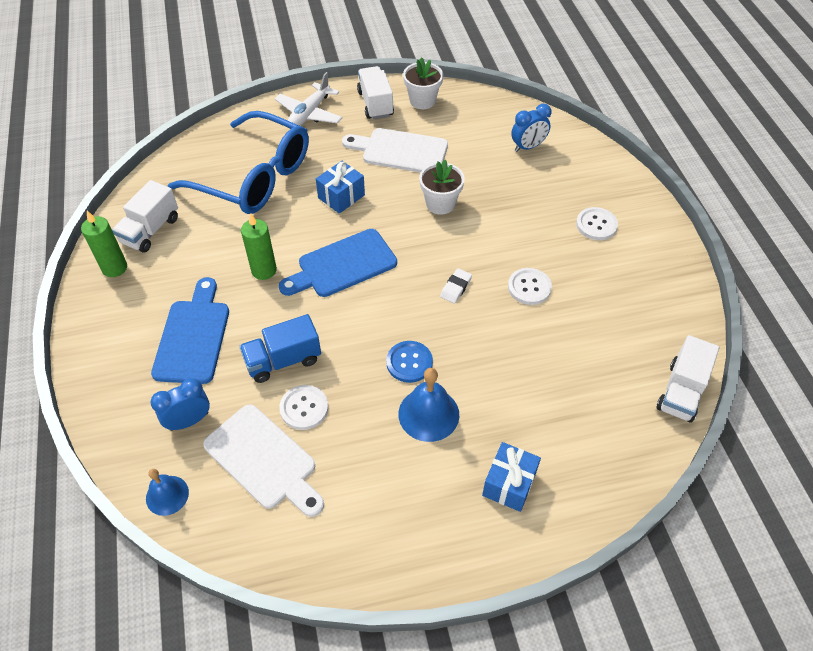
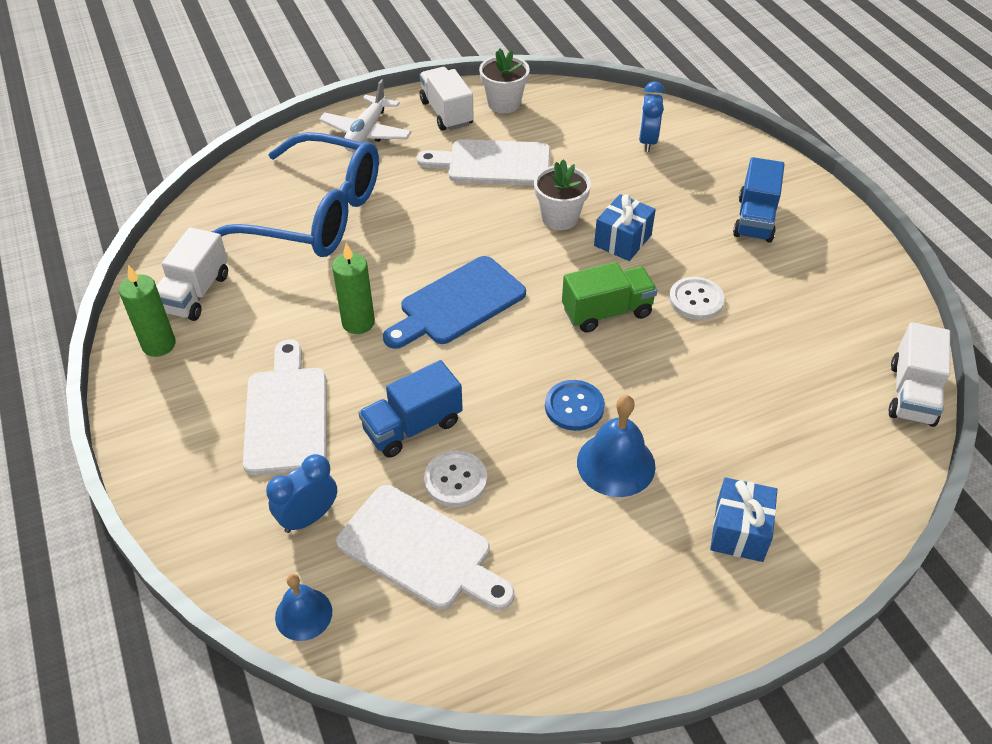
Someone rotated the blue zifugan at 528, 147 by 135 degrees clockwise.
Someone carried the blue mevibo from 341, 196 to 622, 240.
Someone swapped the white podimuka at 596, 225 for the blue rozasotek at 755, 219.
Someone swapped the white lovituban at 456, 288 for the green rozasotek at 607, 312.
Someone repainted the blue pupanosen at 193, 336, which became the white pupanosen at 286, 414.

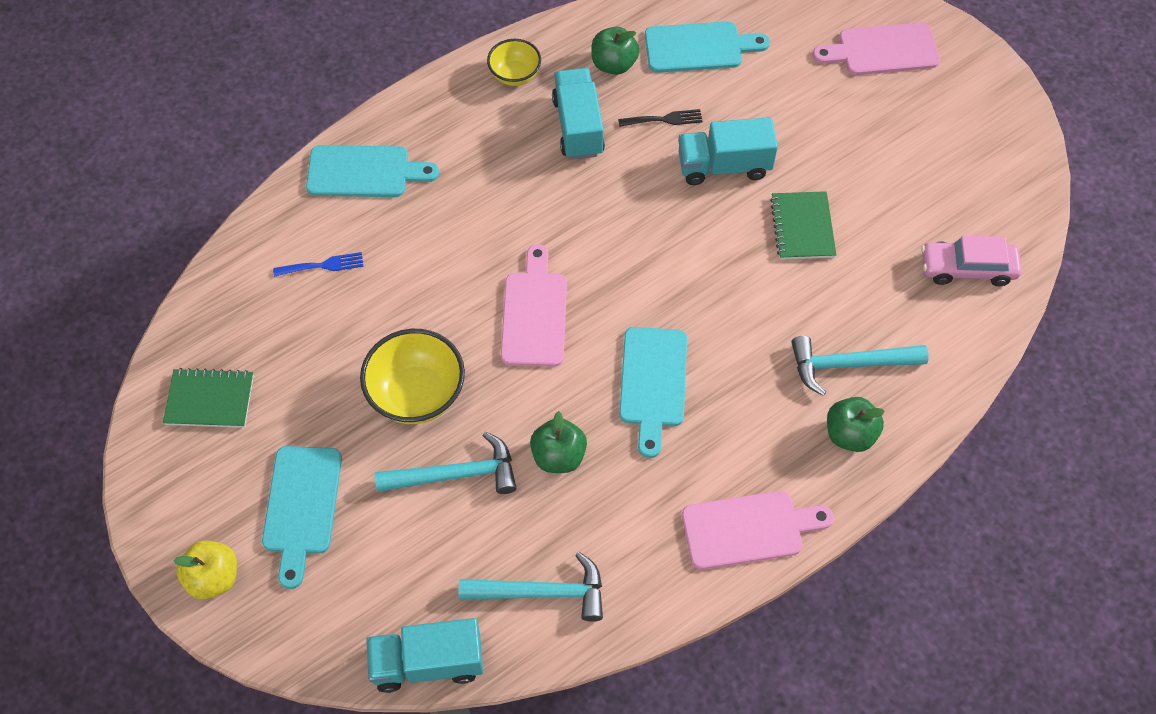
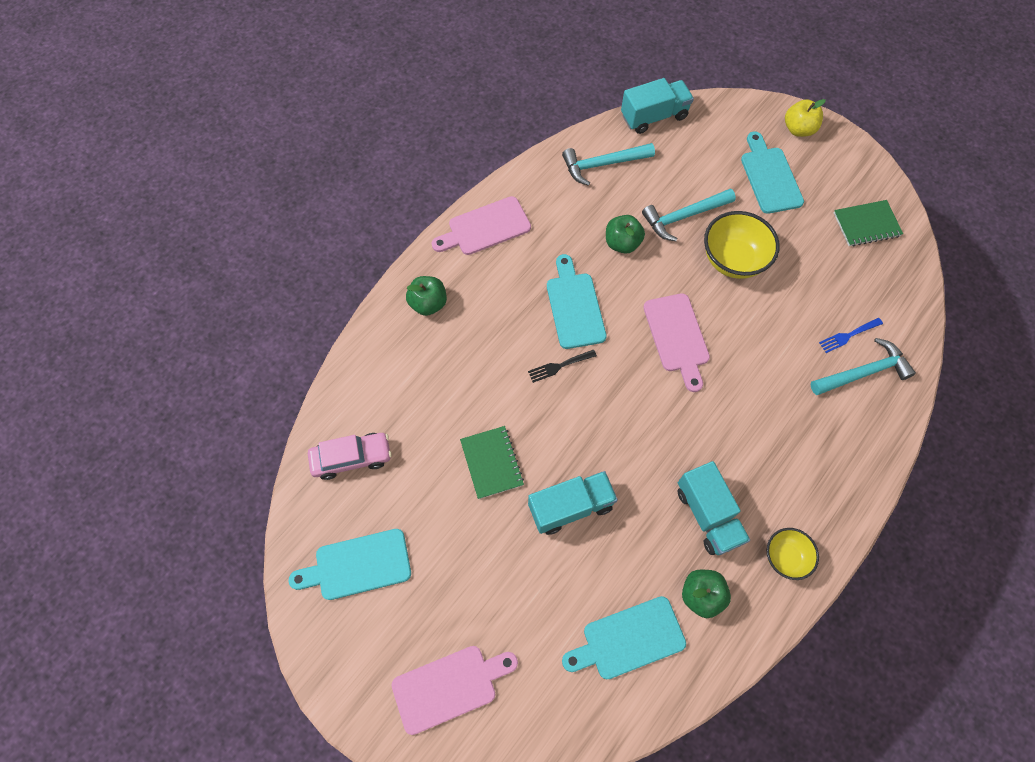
Someone carried the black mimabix from 664, 119 to 559, 366.
Someone carried the turquoise pupanosen from 364, 172 to 358, 565.
Someone carried the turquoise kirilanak from 848, 365 to 863, 372.

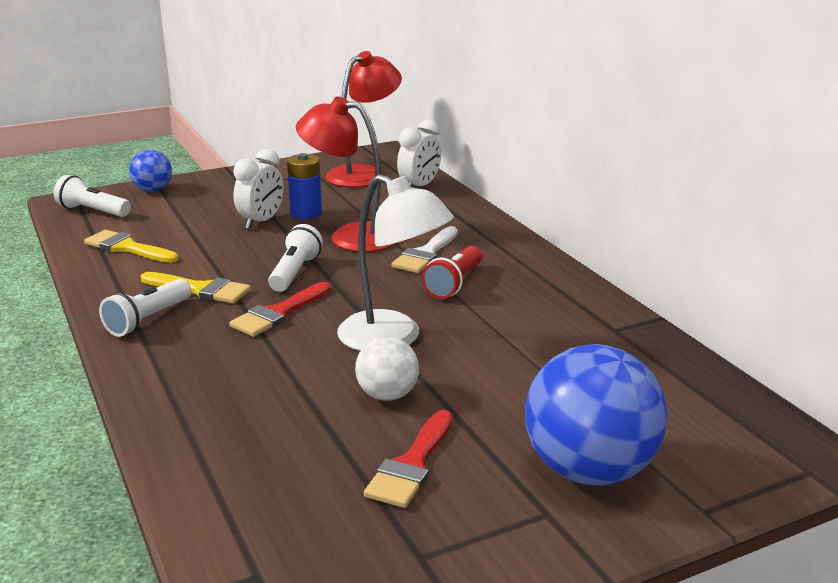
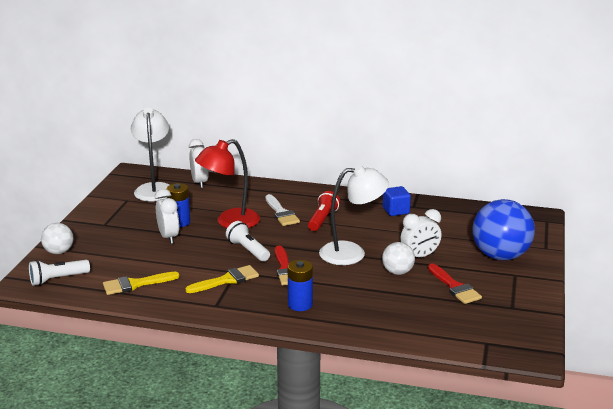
Someone repainted the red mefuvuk at 364, 174, which became the white mefuvuk at 154, 188.
Someone repainted the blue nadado at 153, 190, which became the white nadado at 59, 252.
Someone rotated the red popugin at 454, 284 by 135 degrees counterclockwise.
Someone took away the white popugin at 148, 320.
Someone put down the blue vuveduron at 396, 211.
Someone put down the white zifugan at 419, 256.
Someone put down the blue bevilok at 300, 304.

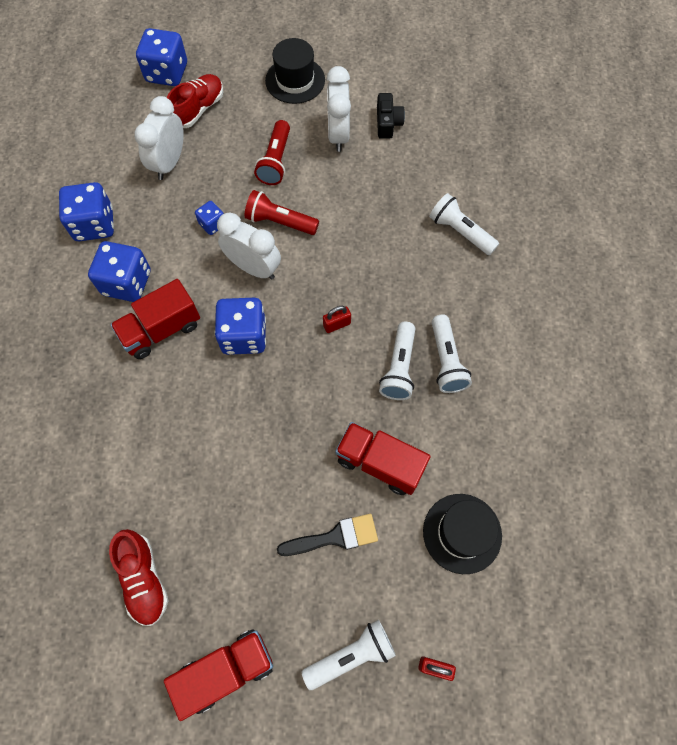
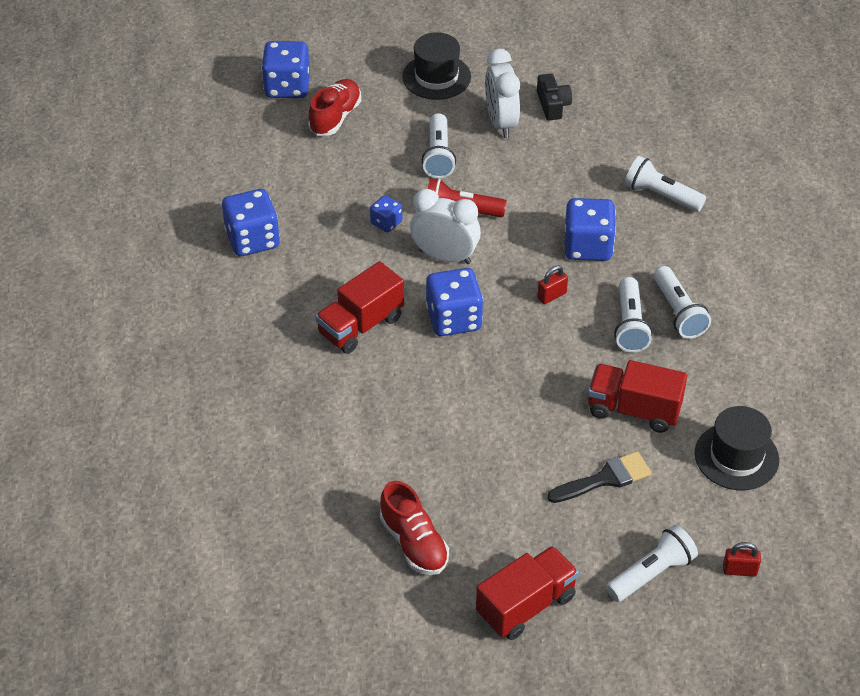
Someone took away the white zifugan at 169, 163.
Someone repainted the red popugin at 276, 161, which became the white popugin at 438, 155.
Someone carried the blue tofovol from 127, 283 to 588, 246.

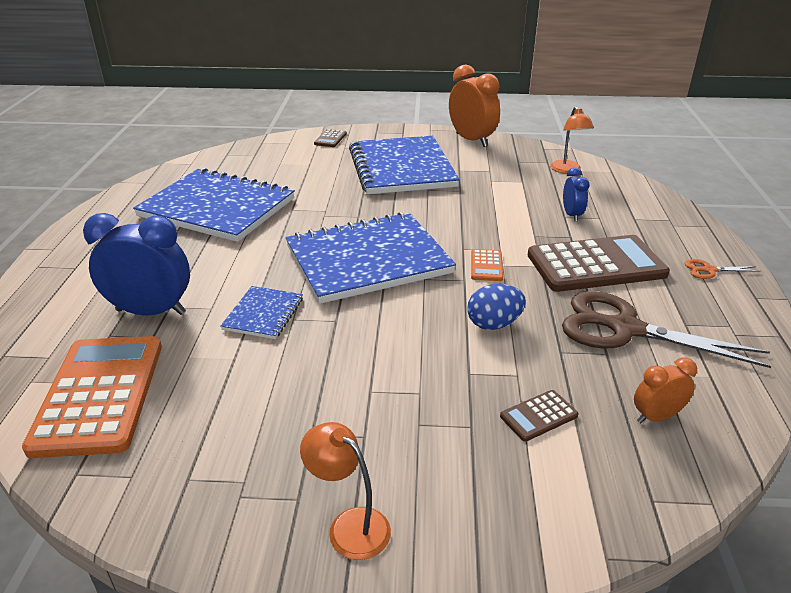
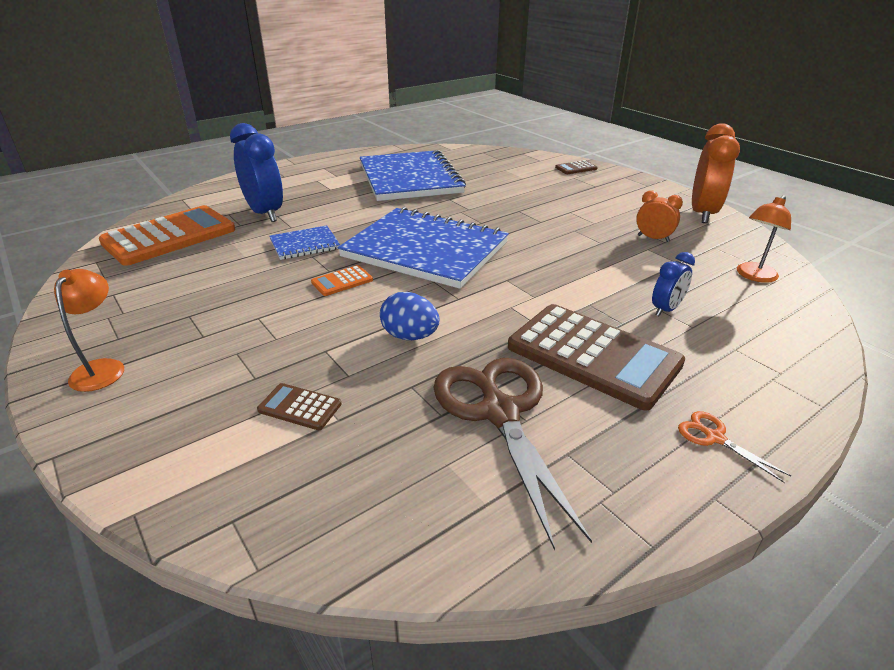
Someone took away the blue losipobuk at 401, 168.
Someone carried the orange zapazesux from 486, 266 to 342, 281.
Someone carried the orange zifugan from 656, 417 to 653, 238.

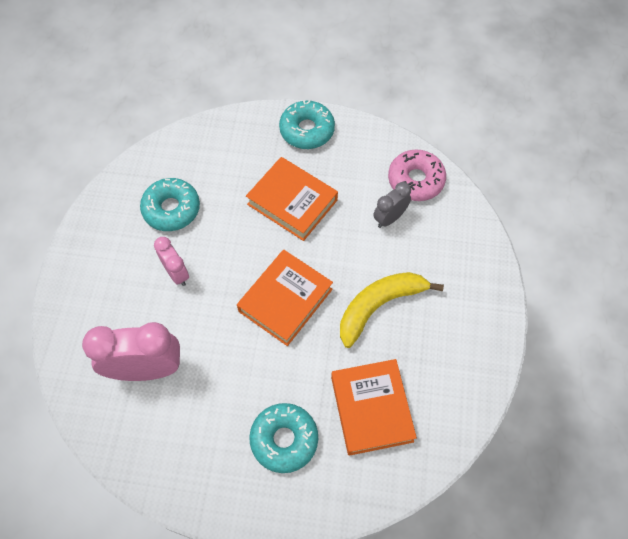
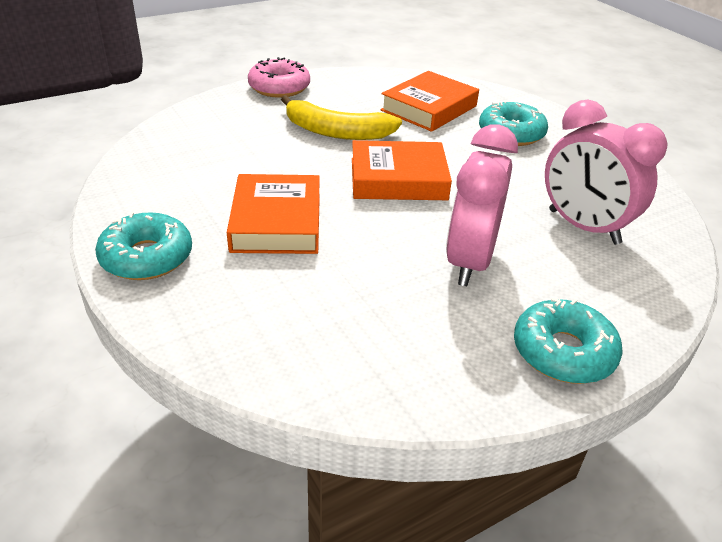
Someone carried the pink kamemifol from 415, 180 to 279, 87.
Someone carried the turquoise kamemifol from 171, 209 to 563, 352.
Someone took away the grey zifugan at 389, 218.
Someone scaled the pink zifugan at 176, 273 by 1.81.

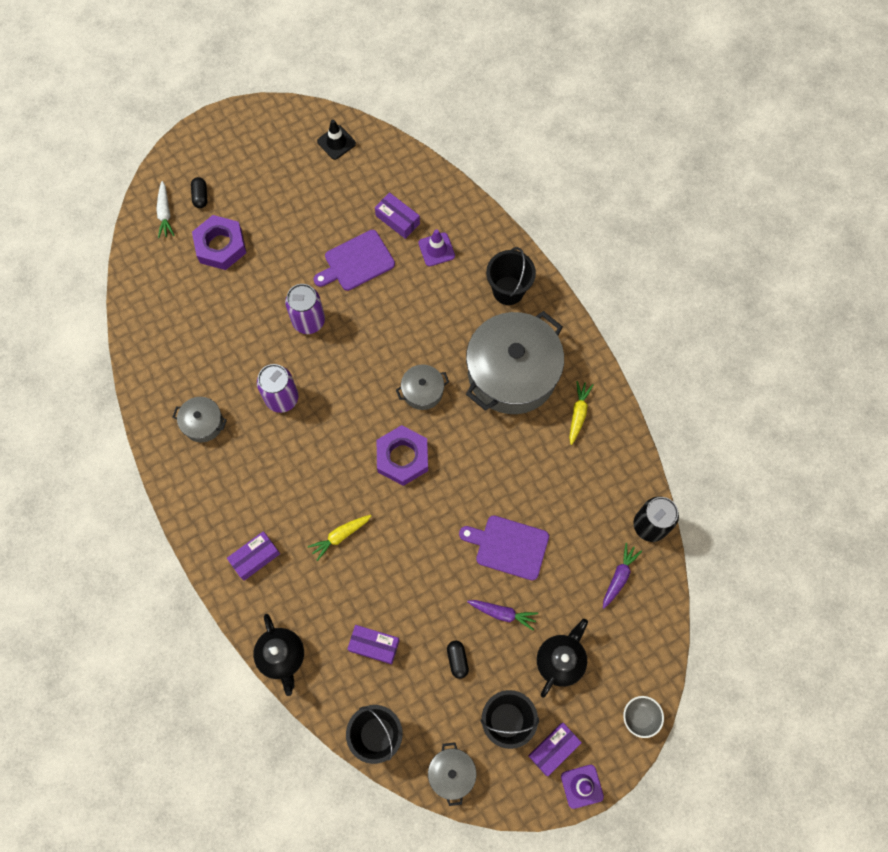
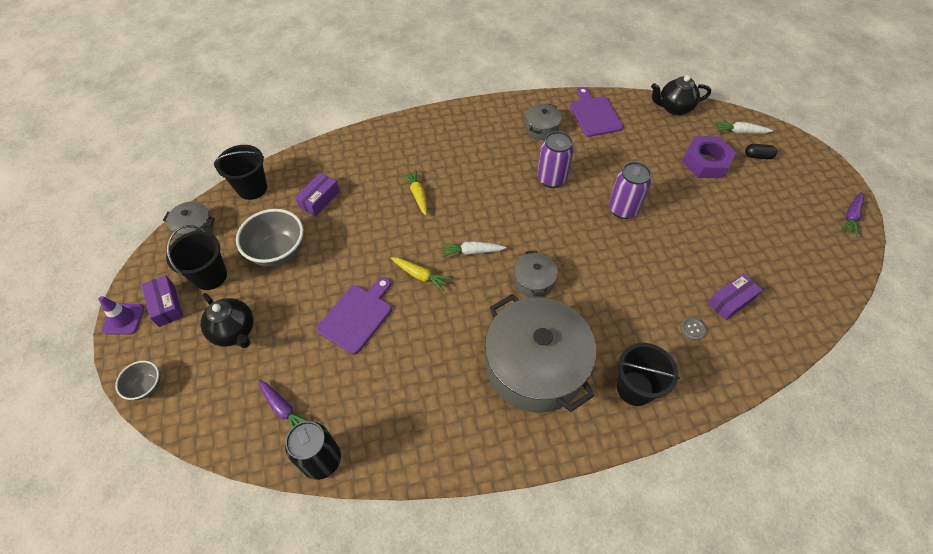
Someone took away the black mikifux at 336, 142.
Someone swapped the purple mikifux at 436, 249 for the grey podimuka at 692, 329.
Someone carried the purple pupanosen from 356, 262 to 594, 115.
Someone carried the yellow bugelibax from 578, 414 to 420, 275.
Someone swapped the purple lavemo at 402, 457 for the white bugelibax at 472, 251.
Someone took away the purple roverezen at 255, 557.
Someone carried the purple bugelibax from 502, 613 to 851, 217.
Someone carried the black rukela from 282, 656 to 674, 108.
Someone swapped the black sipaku at 457, 660 for the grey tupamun at 278, 252.

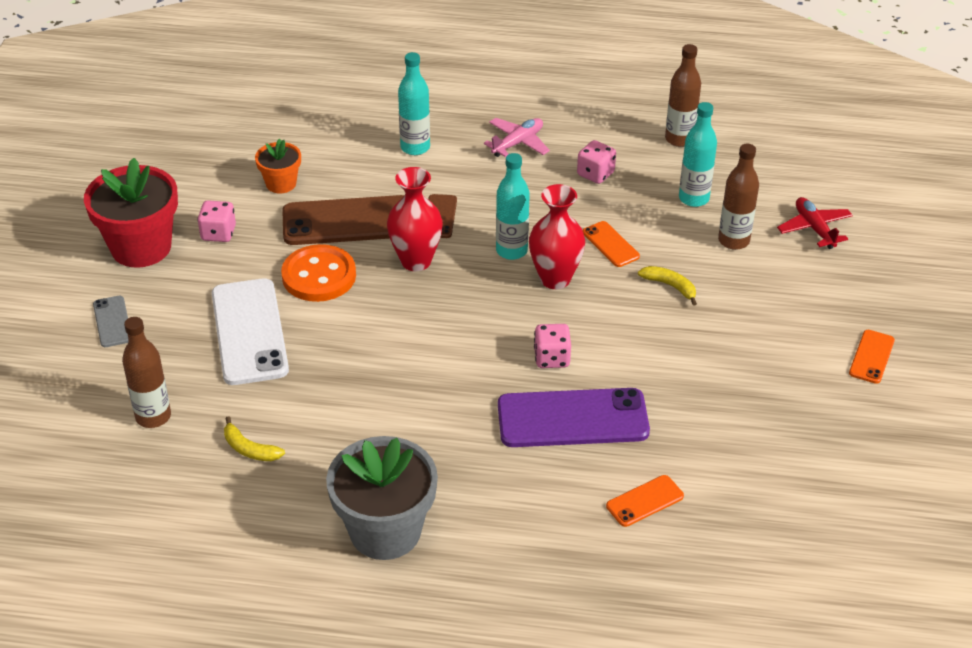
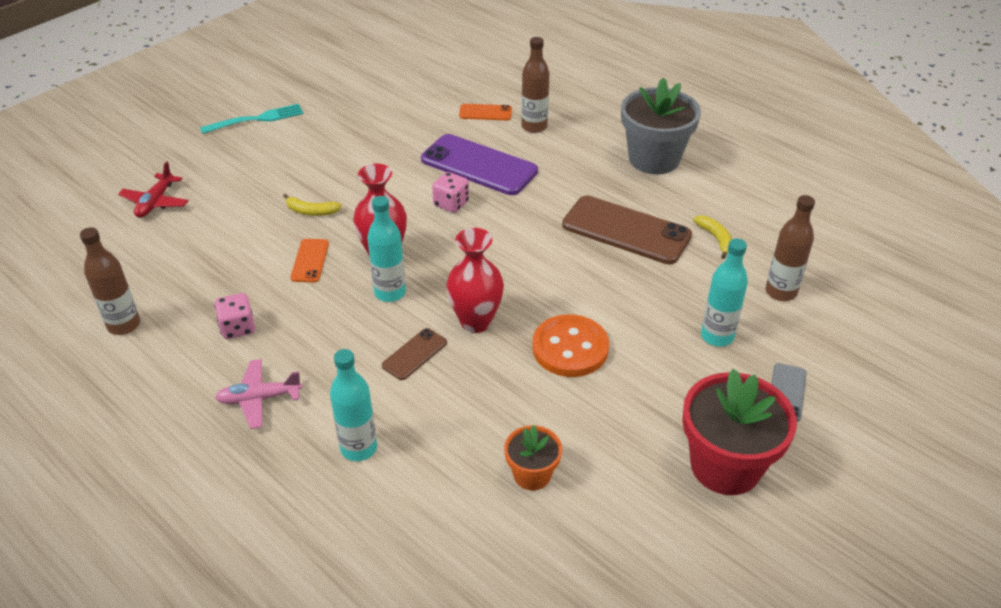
Someone carried the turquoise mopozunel from 693, 198 to 717, 336.
Someone carried the brown mopozunel from 733, 241 to 534, 127.
Someone carried the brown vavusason from 348, 221 to 626, 230.
Someone took away the pink tofovol at 218, 233.
Someone rotated the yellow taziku at 670, 286 by 60 degrees counterclockwise.
Someone took away the white vavusason at 249, 332.
Someone swapped the orange vavusason at 871, 357 for the turquoise mimabix at 256, 119.

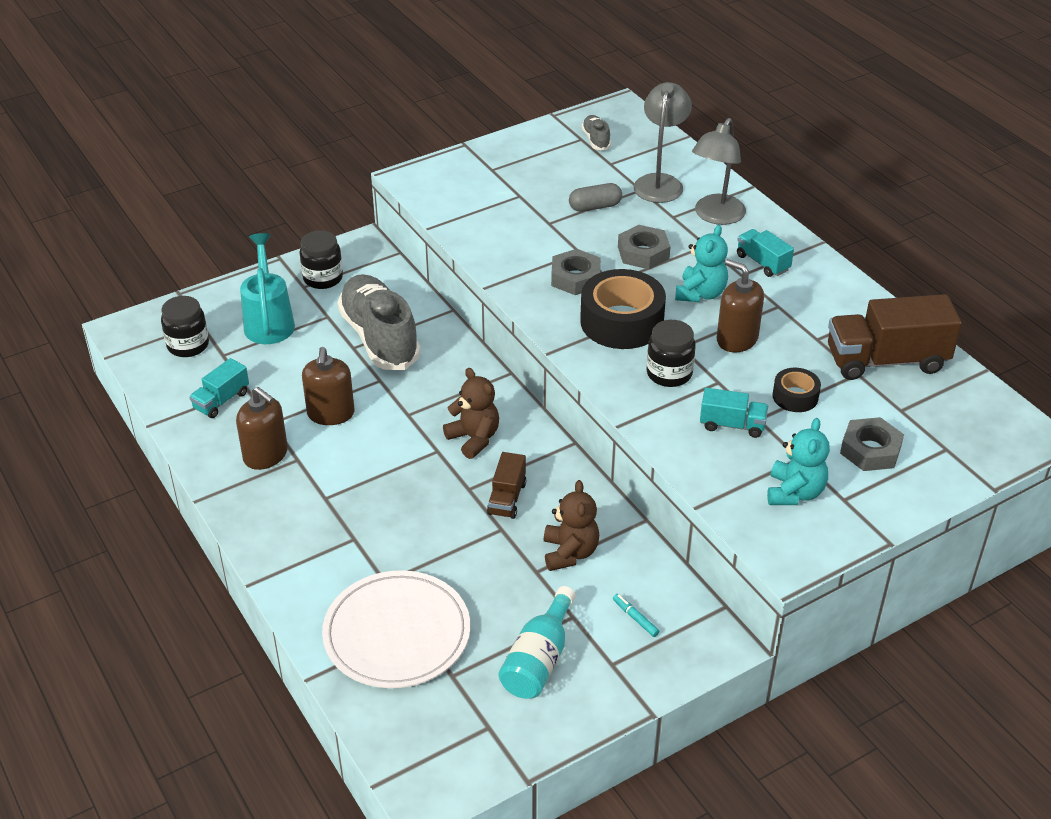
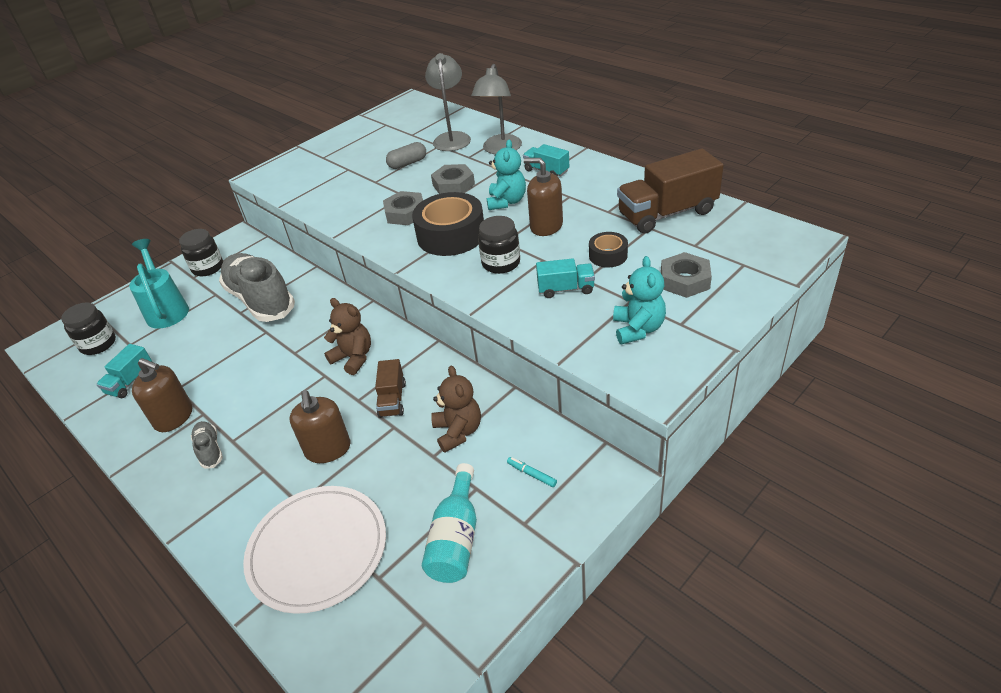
Someone carried the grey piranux from 596, 140 to 209, 450.
Someone carried the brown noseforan from 331, 414 to 328, 449.

